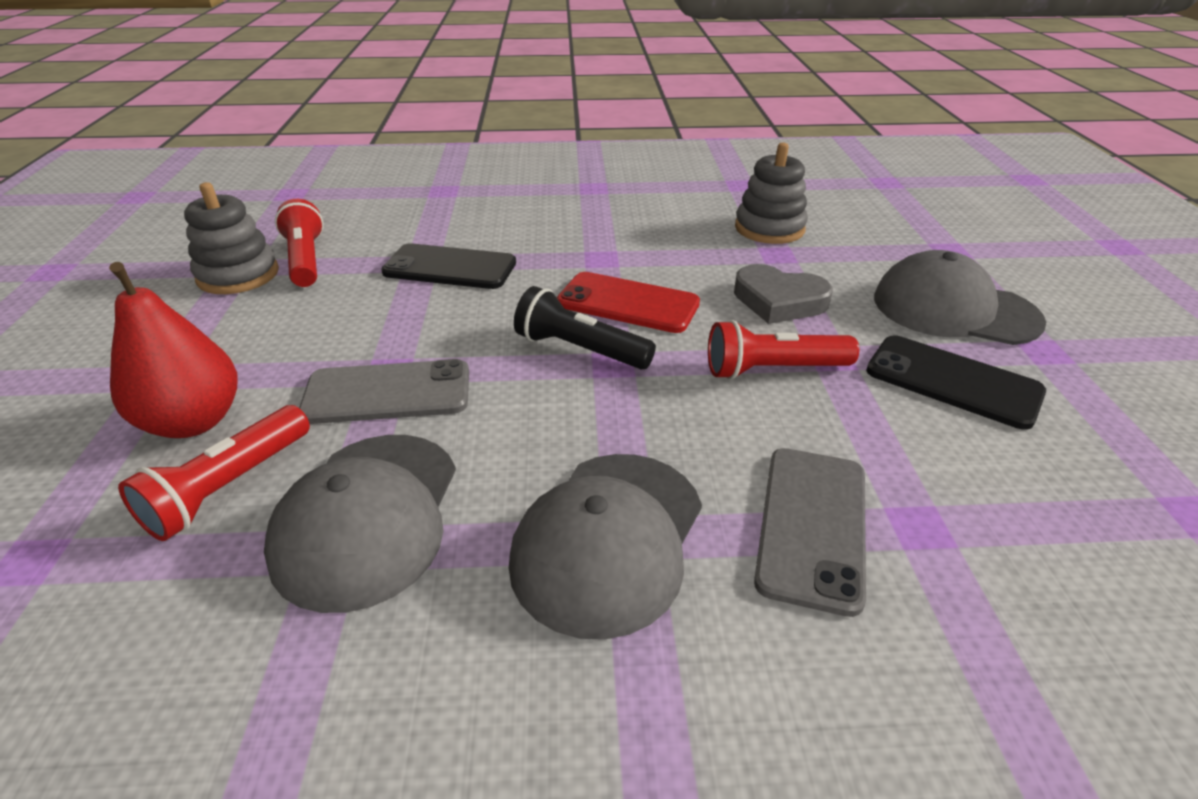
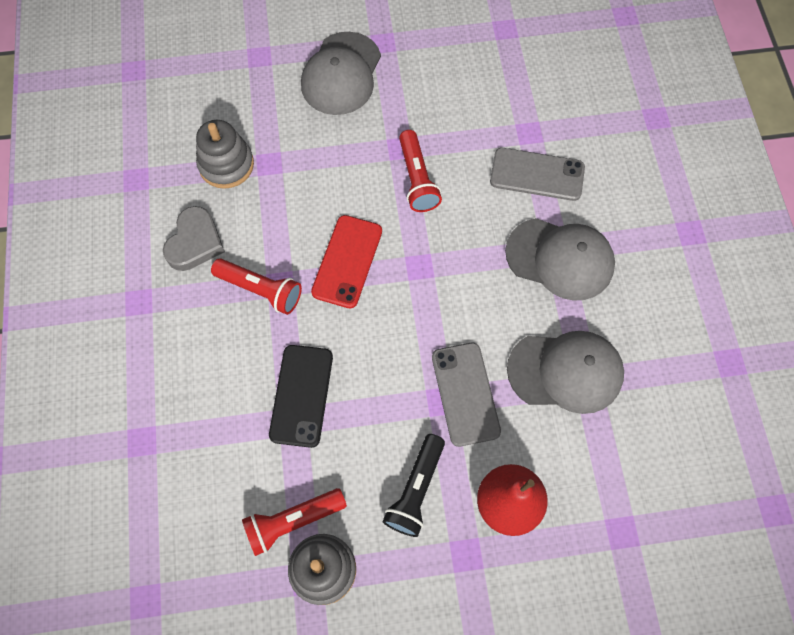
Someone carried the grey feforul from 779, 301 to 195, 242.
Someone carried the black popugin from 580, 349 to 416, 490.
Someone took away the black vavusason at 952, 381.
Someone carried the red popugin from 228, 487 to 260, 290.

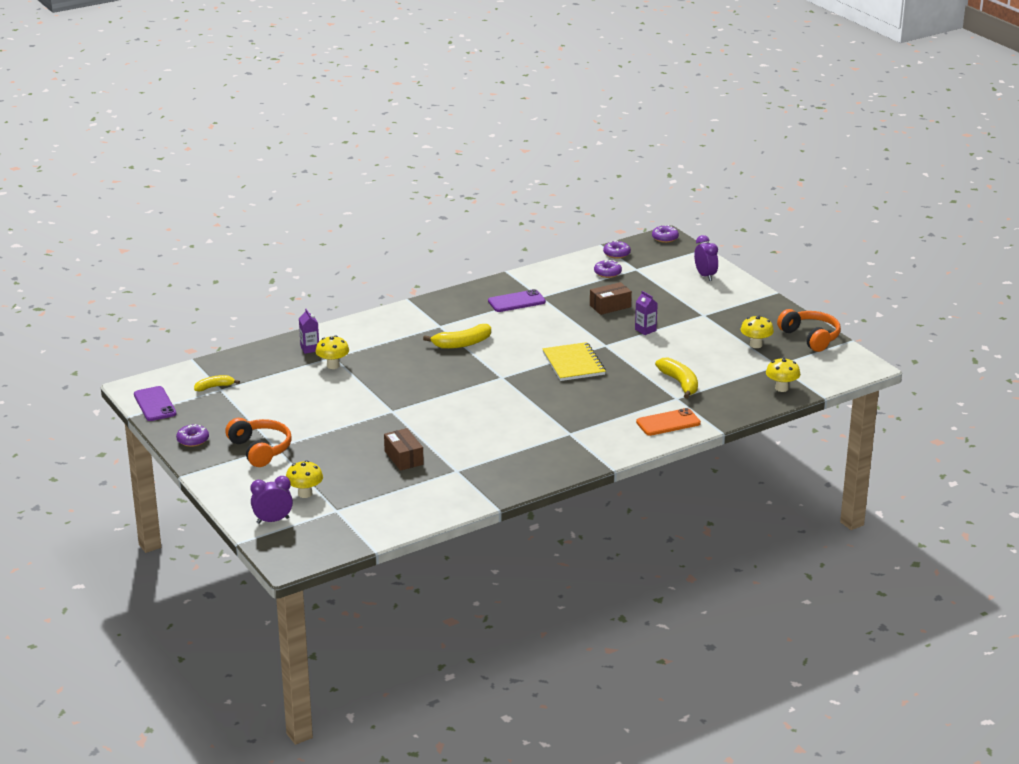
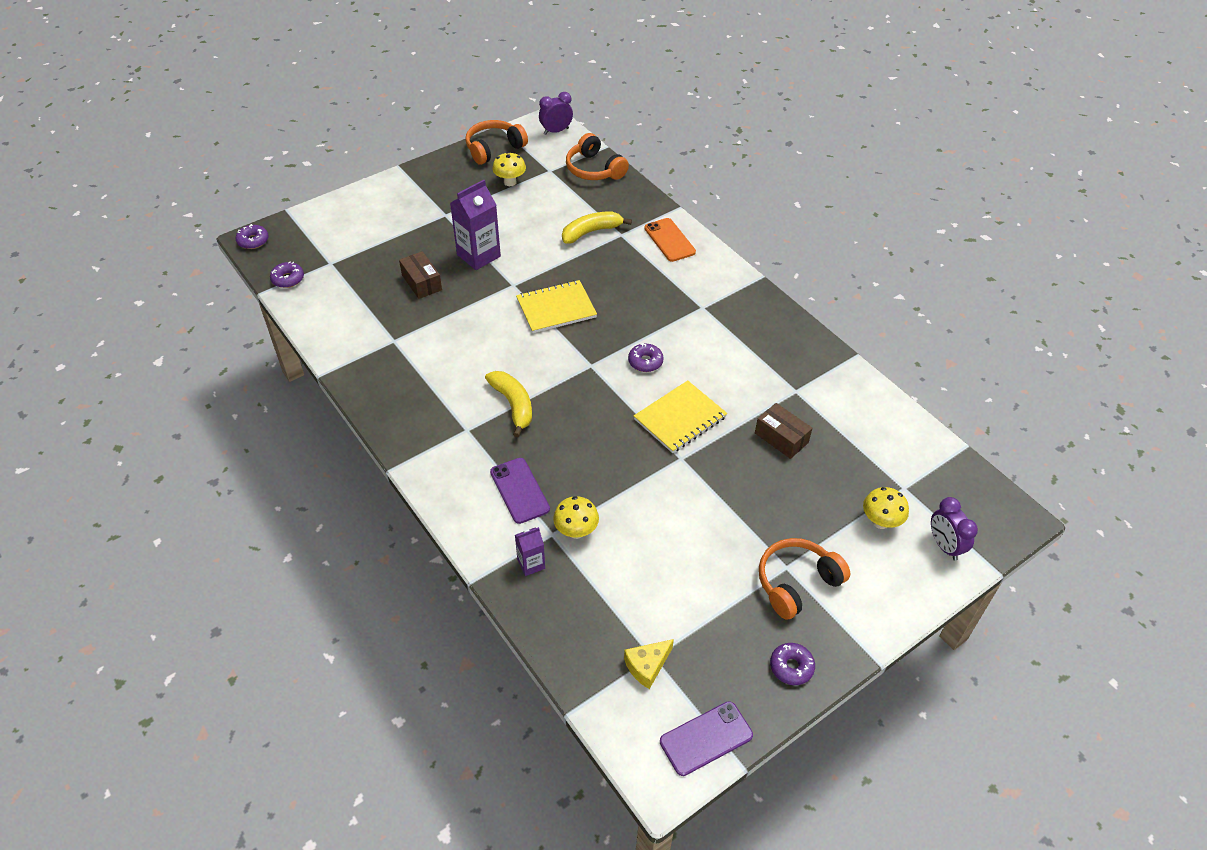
Someone carried the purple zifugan from 705, 276 to 556, 131.
Someone carried the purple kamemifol from 607, 273 to 645, 362.
Someone carried the purple vavusason from 516, 301 to 519, 490.
Someone scaled the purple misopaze at 645, 330 by 1.87.
Someone swapped the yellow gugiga at 781, 388 for the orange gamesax at 594, 169.
Someone swapped the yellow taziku at 214, 387 for the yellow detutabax at 647, 666.
Someone rotated the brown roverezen at 403, 458 by 75 degrees clockwise.
Someone put down the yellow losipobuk at 680, 418.

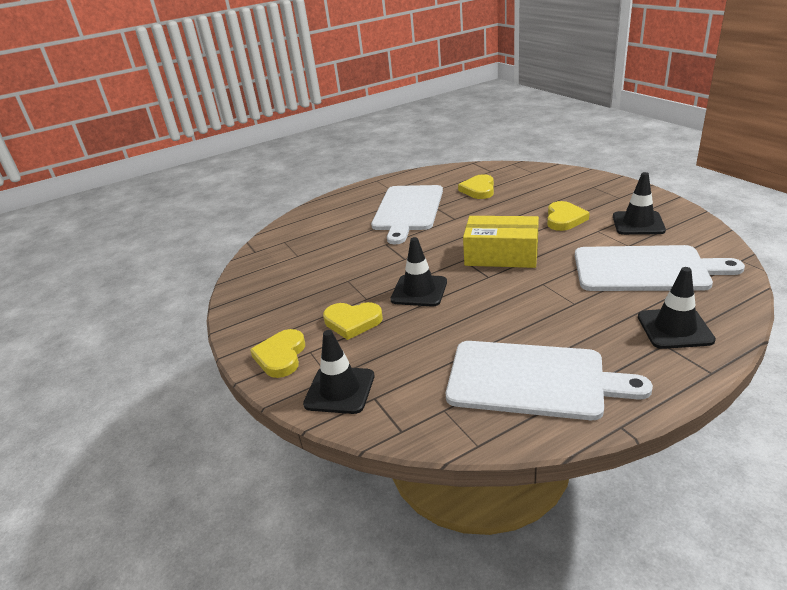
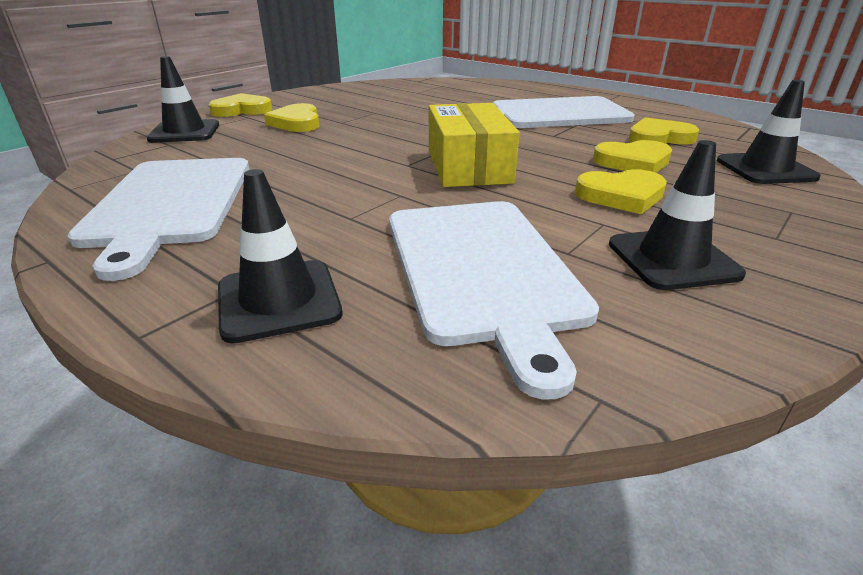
Someone carried the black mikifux from 419, 291 to 765, 169.
Someone put down the yellow feforul at 633, 162.

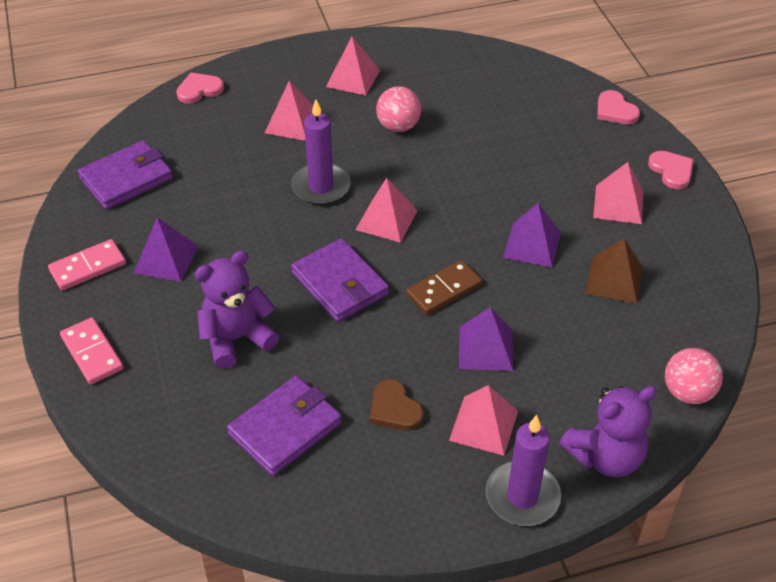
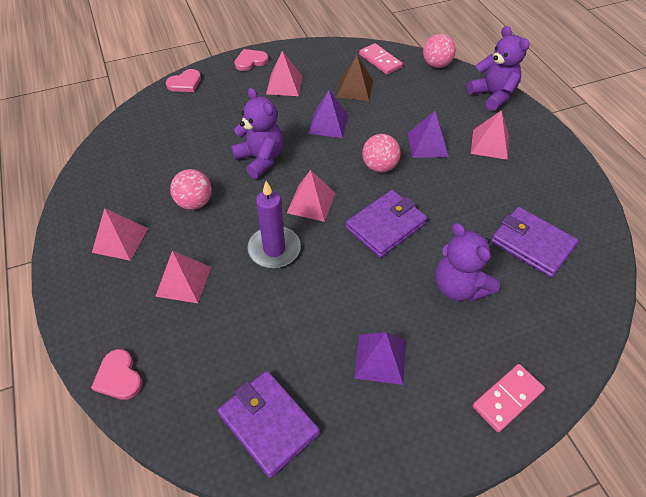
Someone carried the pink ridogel from 88, 267 to 380, 61.
Someone swapped the brown ridogel at 444, 290 for the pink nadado at 379, 166.
Someone took away the brown feforul at 394, 408.
Someone took away the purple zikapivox at 522, 496.
Someone put down the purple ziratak at 260, 159.

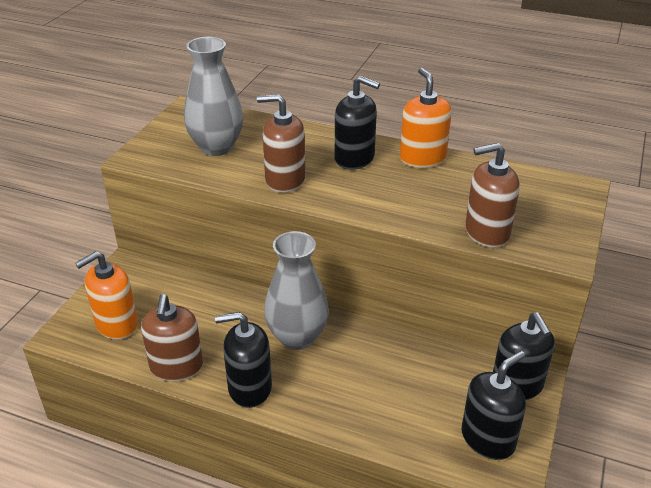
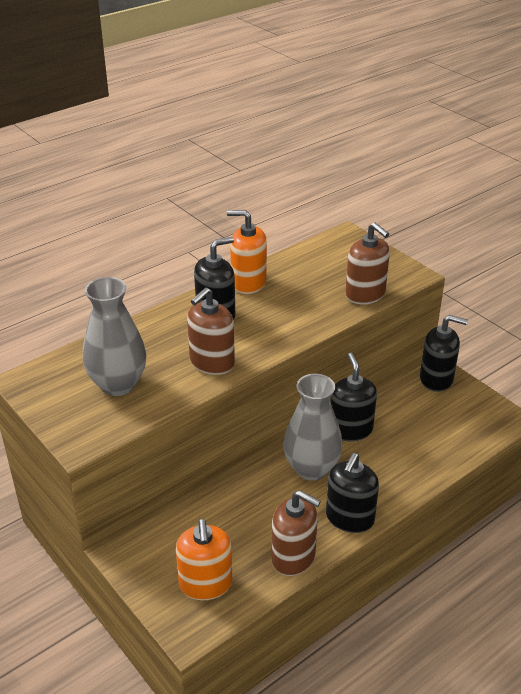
Someone rotated the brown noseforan at 486, 232 by 60 degrees counterclockwise.
Someone carried the black noseforan from 488, 439 to 350, 430.

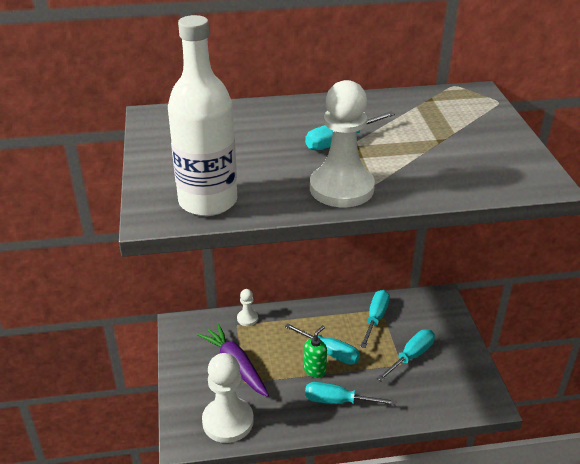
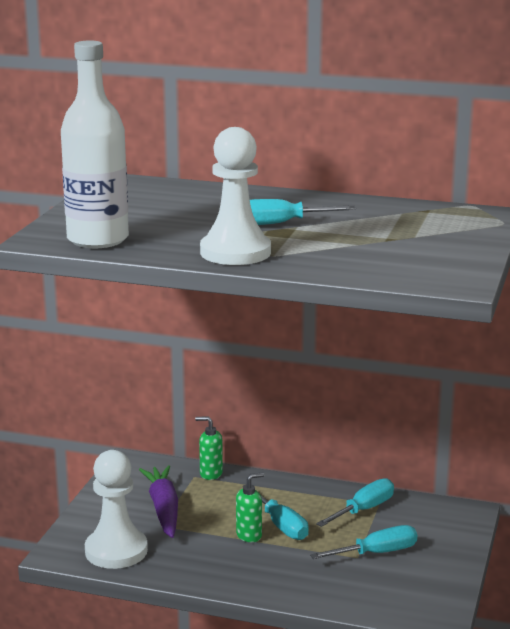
Someone swapped the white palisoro at 247, 318 for the green noseforan at 210, 474.
Someone took away the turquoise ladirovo at 338, 401.

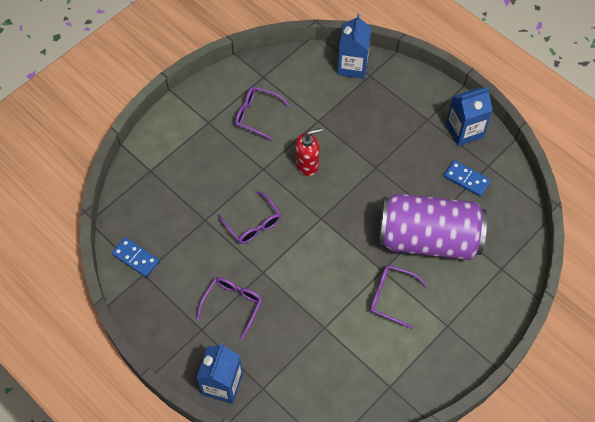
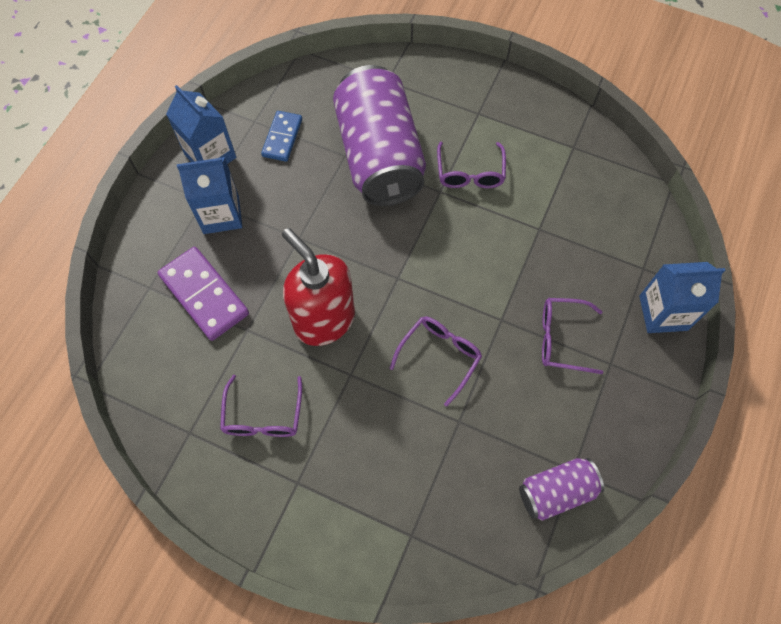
Someone carried the blue misopaze from 352, 66 to 221, 214.
Someone scaled the red noseforan at 307, 165 by 1.63.
Someone swapped the blue ridogel at 136, 258 for the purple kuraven at 556, 492.
Someone put down the purple ridogel at 204, 295.

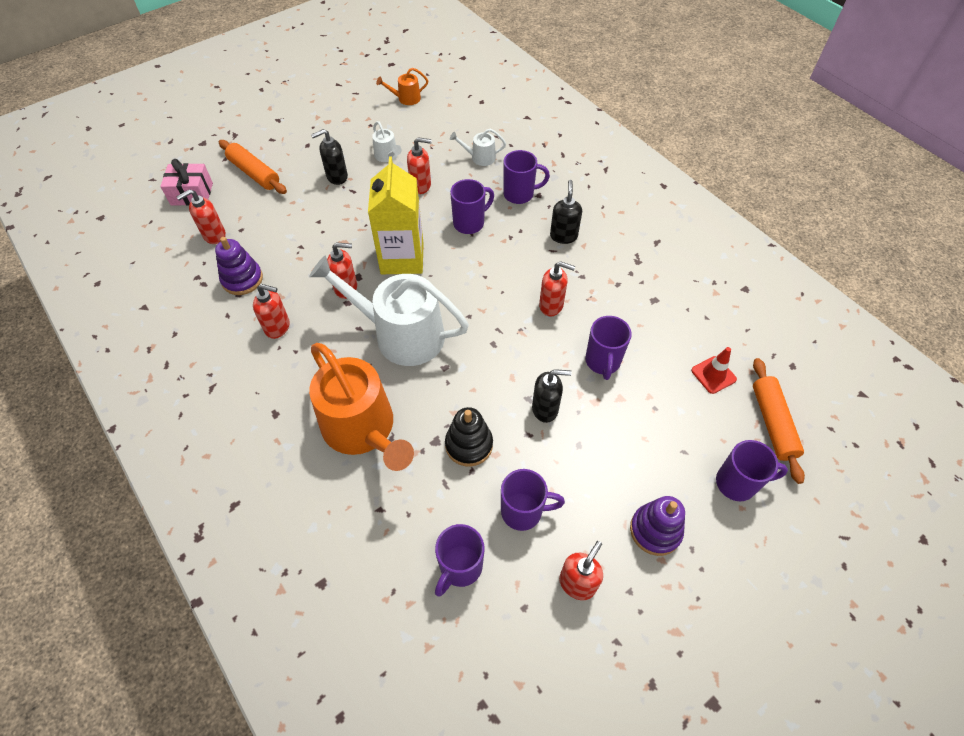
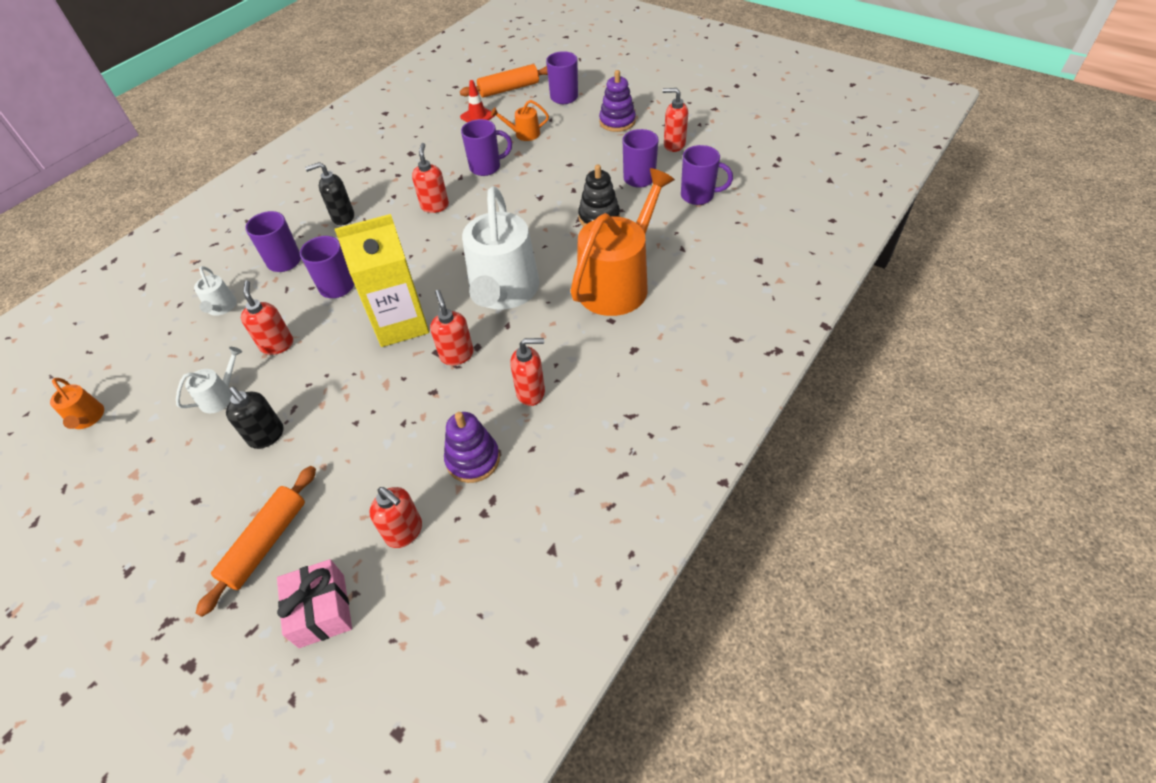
Someone rotated the red noseforan at 278, 327 by 90 degrees clockwise.
Someone took away the black noseforan at 545, 409.
Someone put down the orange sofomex at 524, 134.

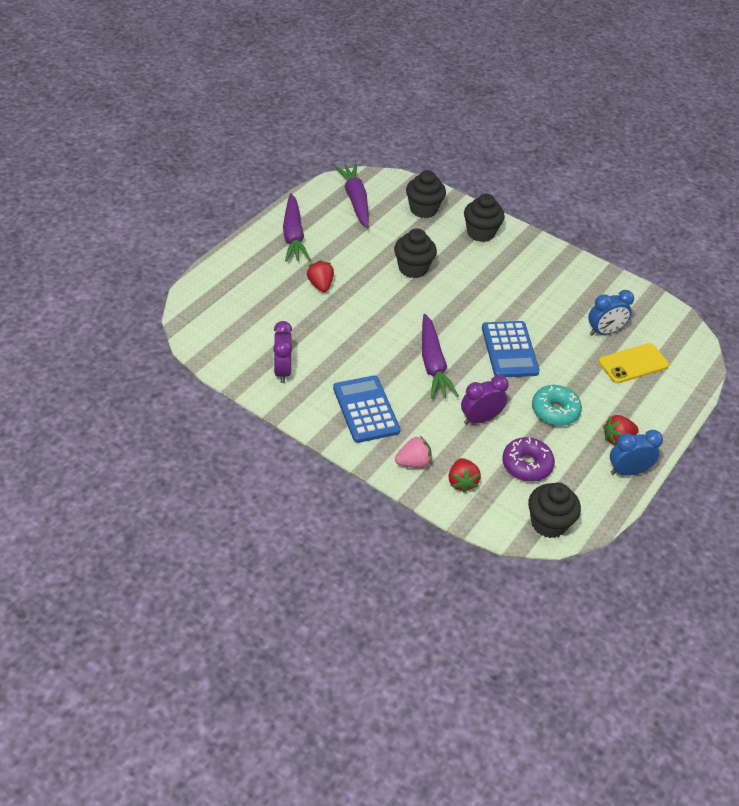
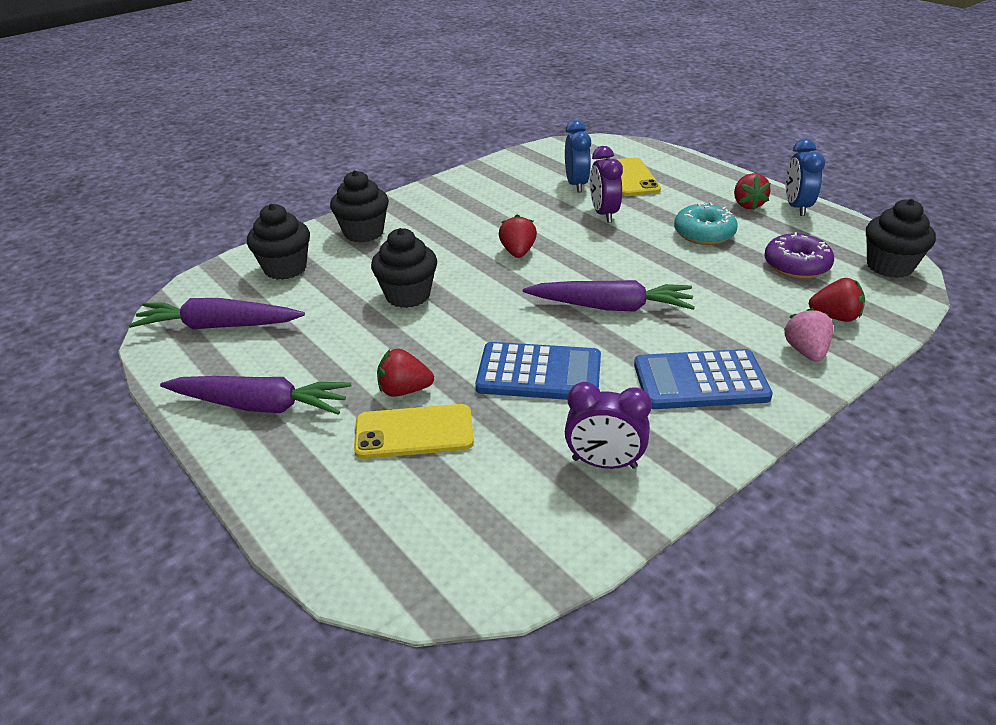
Someone carried the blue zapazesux from 509, 350 to 539, 373.
Someone carried the purple zifugan from 480, 419 to 604, 214.
Someone put down the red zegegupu at 518, 252.
Someone put down the yellow vavusason at 414, 432.

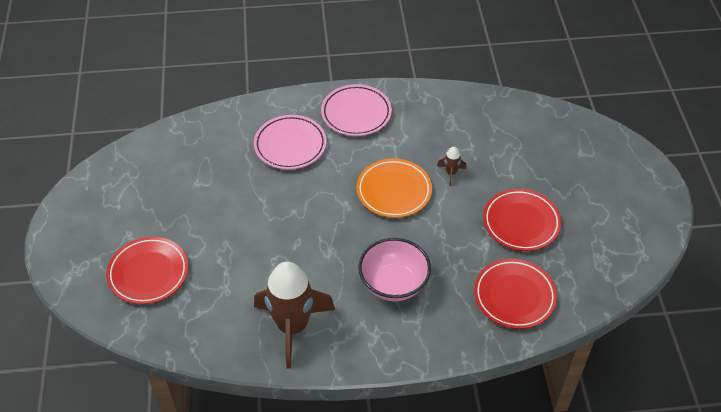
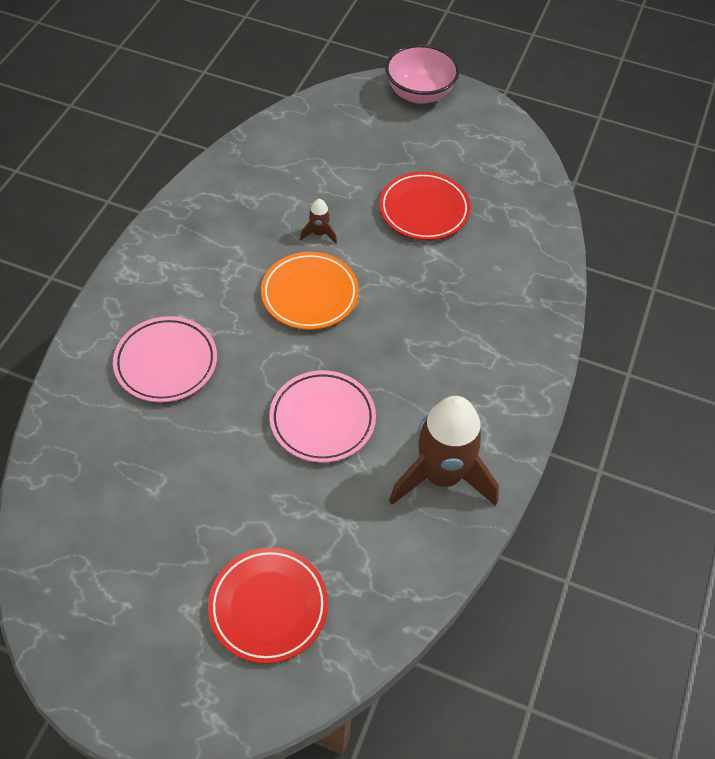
Someone carried the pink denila from 356, 113 to 322, 419.
Someone carried the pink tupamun from 393, 284 to 419, 93.
Someone took away the red denila at 514, 296.

